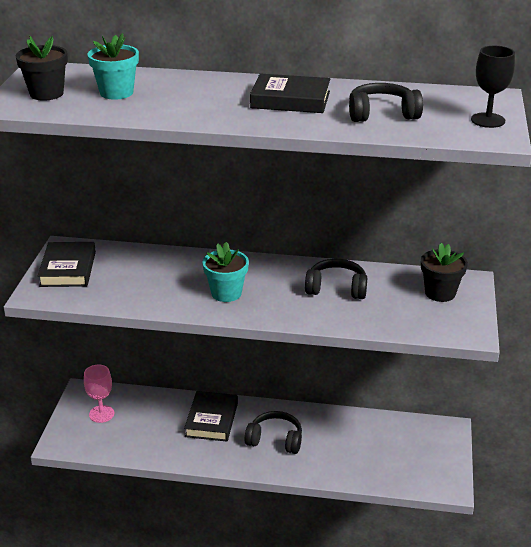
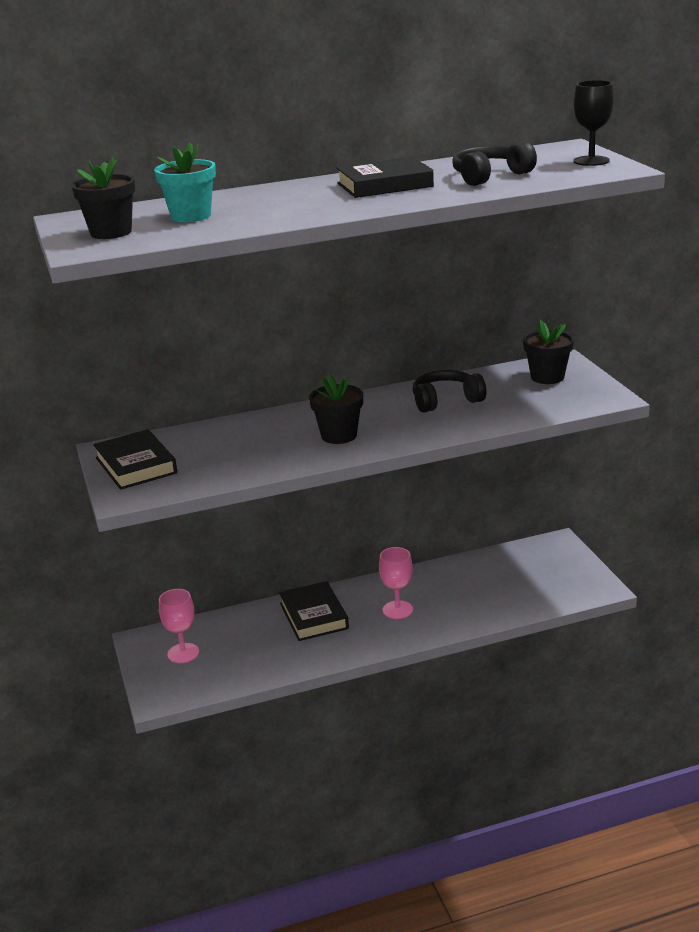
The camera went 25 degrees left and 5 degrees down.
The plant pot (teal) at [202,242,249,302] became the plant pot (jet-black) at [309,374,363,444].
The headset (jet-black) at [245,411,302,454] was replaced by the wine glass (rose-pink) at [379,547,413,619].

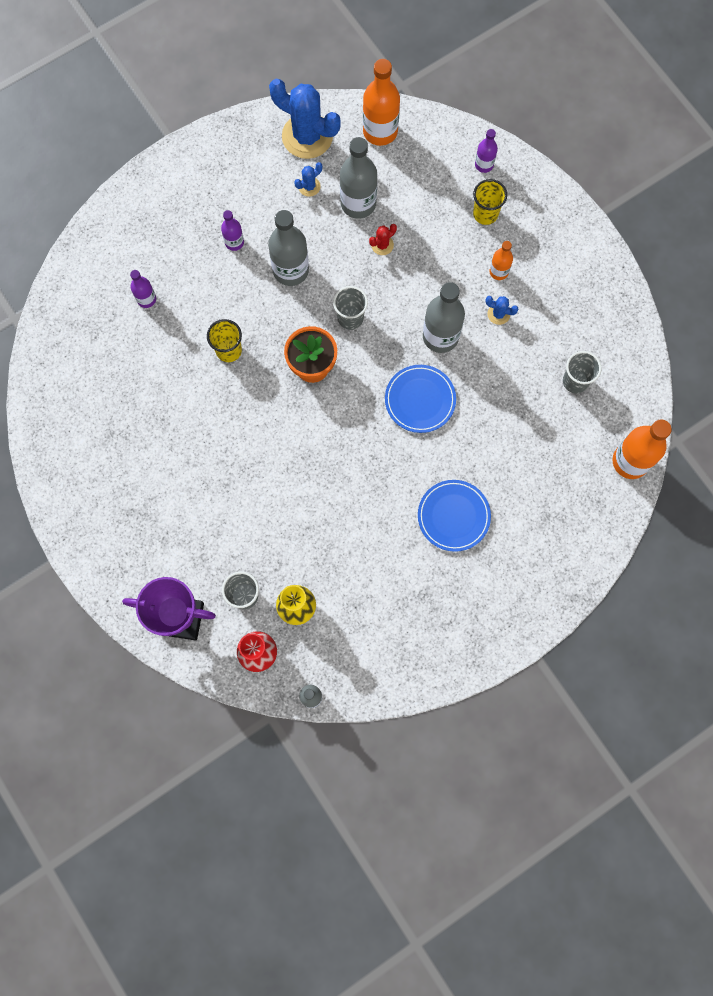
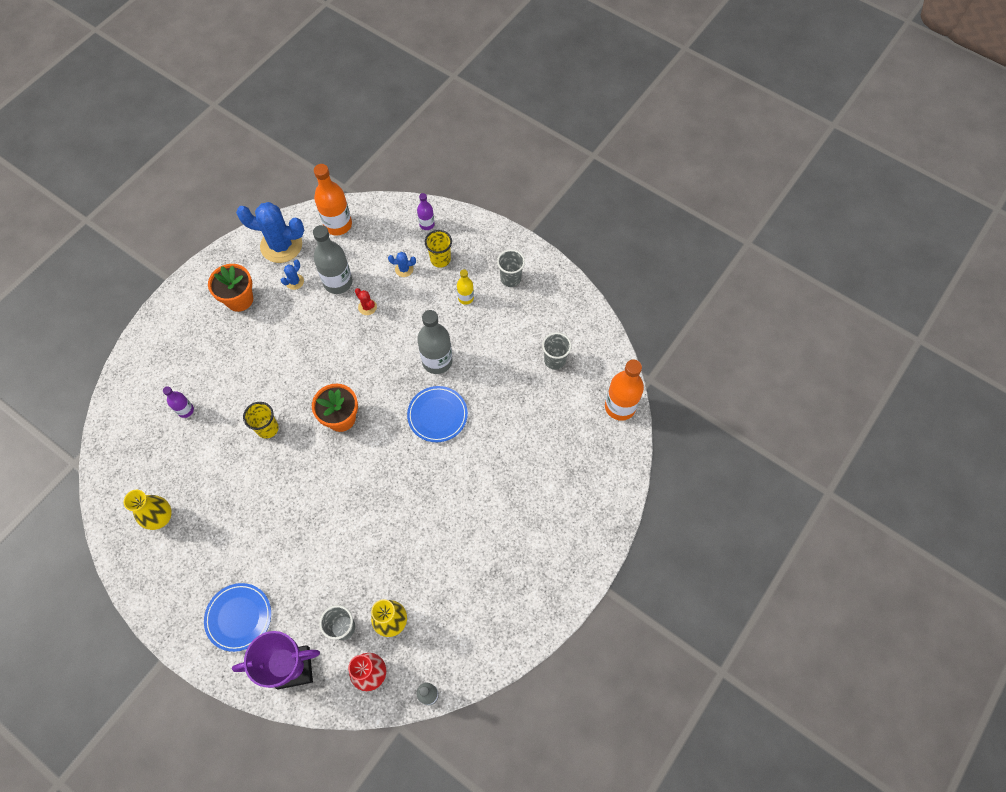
The camera went 20 degrees left and 10 degrees down.
The bottle (purple) at [221,210,244,251] disappeared.
The bottle (grey) at [268,210,309,286] disappeared.
The cactus (crimson) at [369,224,397,255] turned 75 degrees counterclockwise.
The bottle (orange-coloured) at [489,241,513,280] became the bottle (bright yellow) at [457,269,474,305].
The beaker (grey) moved from [333,286,368,330] to [497,249,525,287].
The cactus (cobalt) moved from [485,296,519,325] to [388,252,416,277].
The flat dish (cobalt) moved from [418,480,491,552] to [204,583,271,652].
The plant pot (orange-coloured) at [208,264,253,312] appeared.
The tall vase (bright yellow) at [124,490,172,530] appeared.

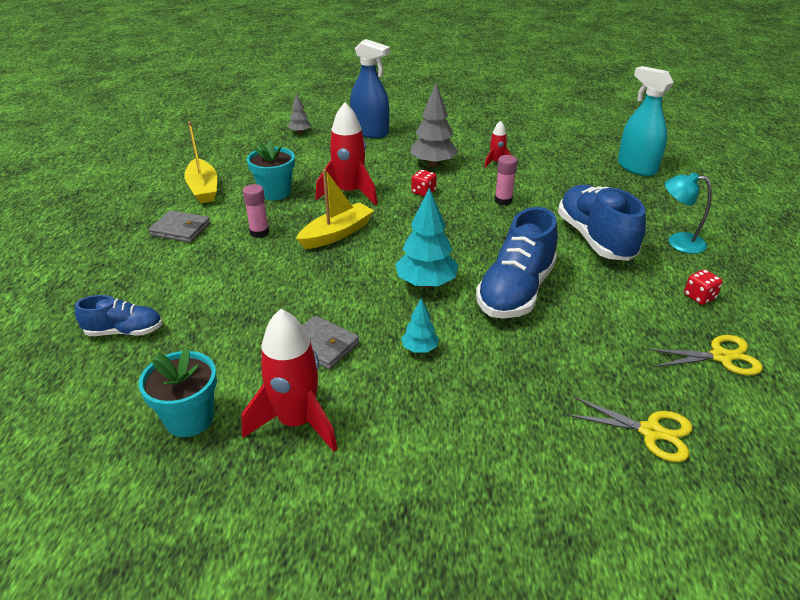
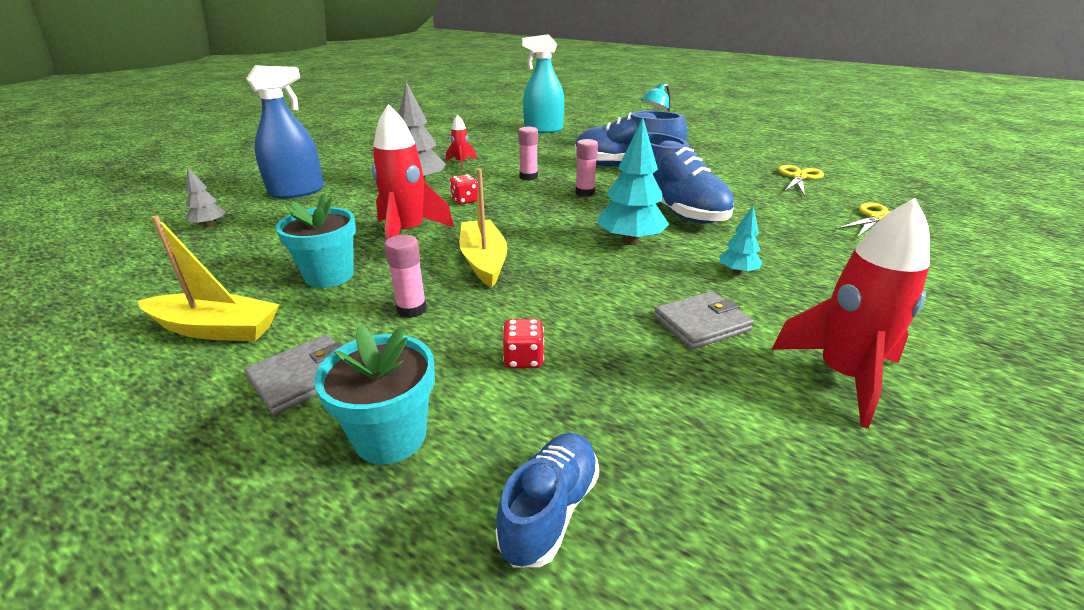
The camera went 60 degrees left and 5 degrees down.
The die (crimson) moved from [684,269,723,305] to [503,319,544,368].
The plant pot (teal) moved from [138,348,217,437] to [314,325,435,464].
The glue (rose-pink) at [576,139,598,197] appeared.

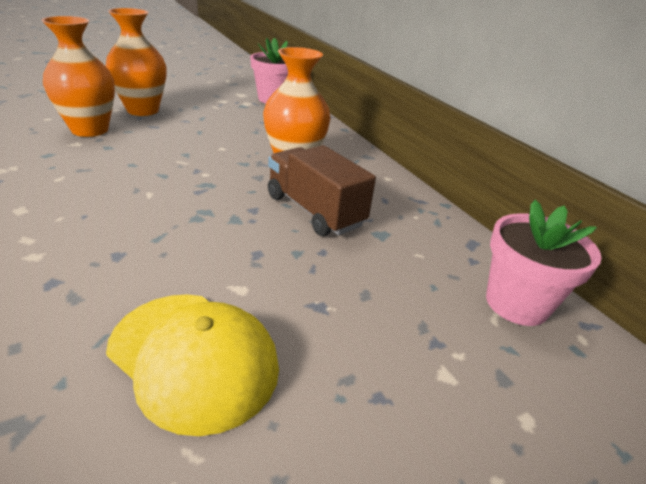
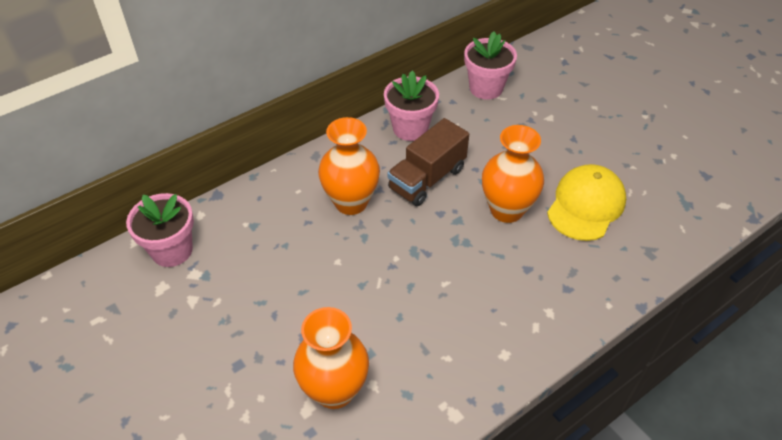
The camera went 95 degrees left and 15 degrees up.
The tall vase (orange-coloured) moved from [106,8,167,116] to [482,125,544,223].
The plant pot (rose-pink) at [384,71,439,141] appeared.

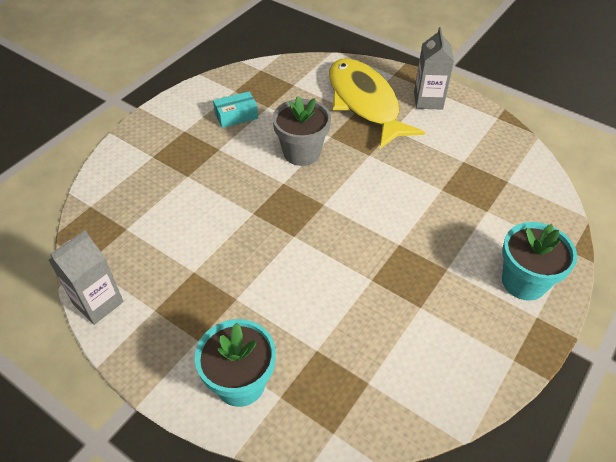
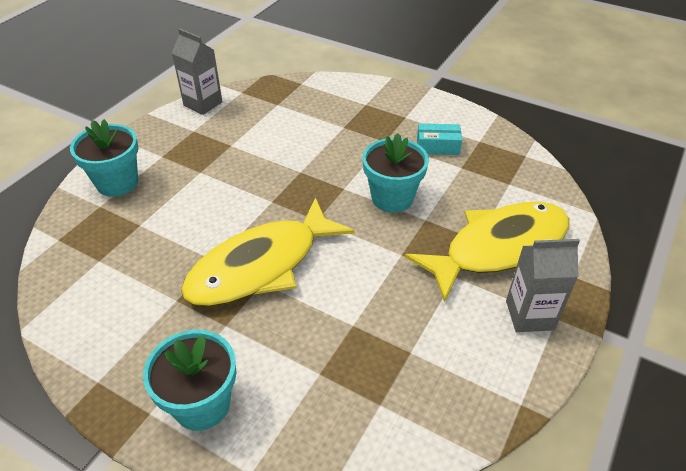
The camera went 85 degrees right and 5 degrees down.
The box (teal) at [213,91,258,128] turned 60 degrees counterclockwise.
The plant pot (grey) at [272,96,331,166] became the plant pot (teal) at [363,133,429,213].
The fish (bright yellow) at [181,198,355,306] appeared.

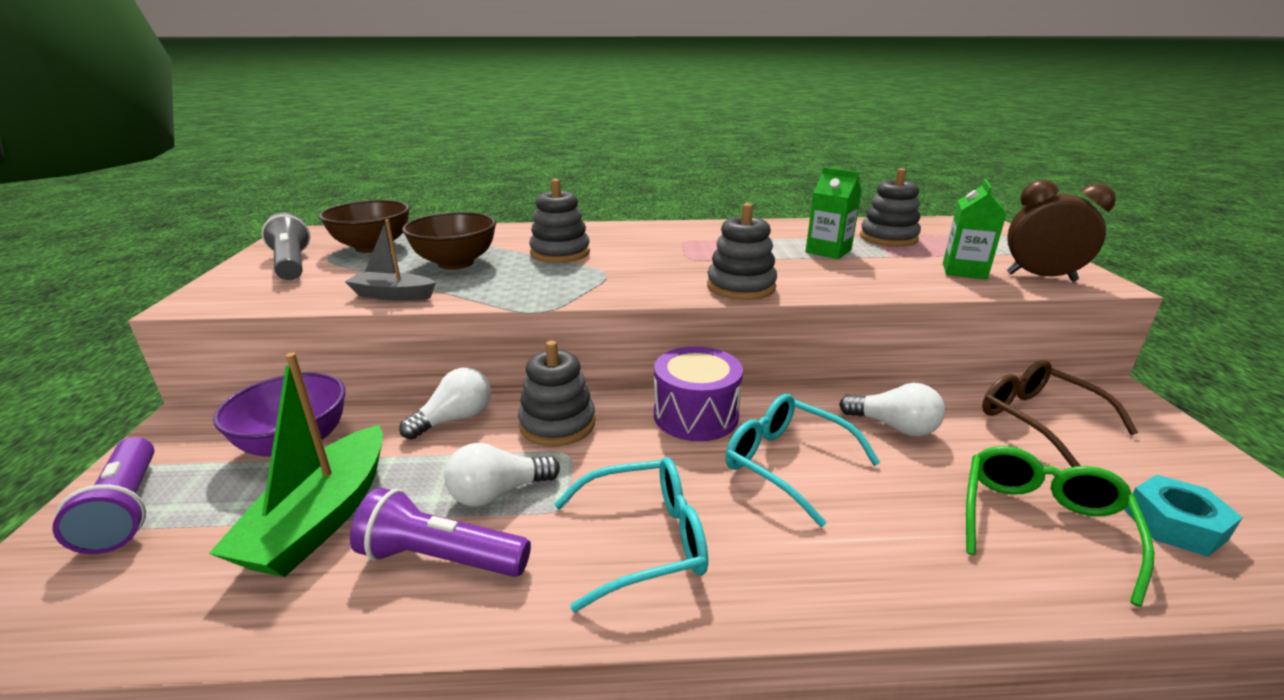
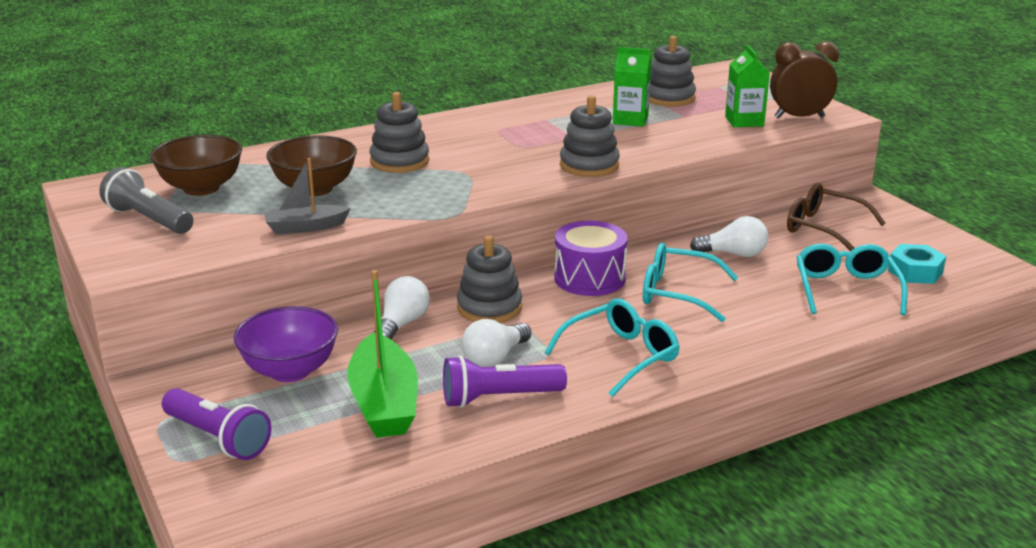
The camera went 25 degrees left and 0 degrees up.
The eyeglasses (leaf-green) at [966,446,1154,607] became the eyeglasses (teal) at [797,244,908,315].

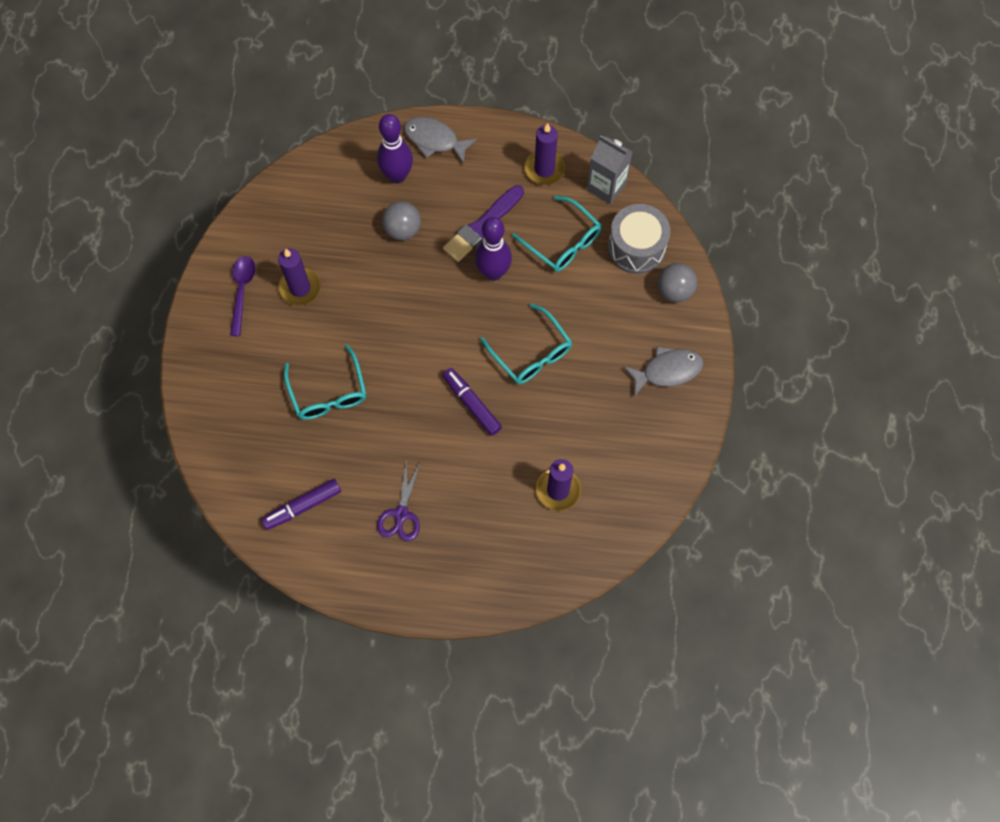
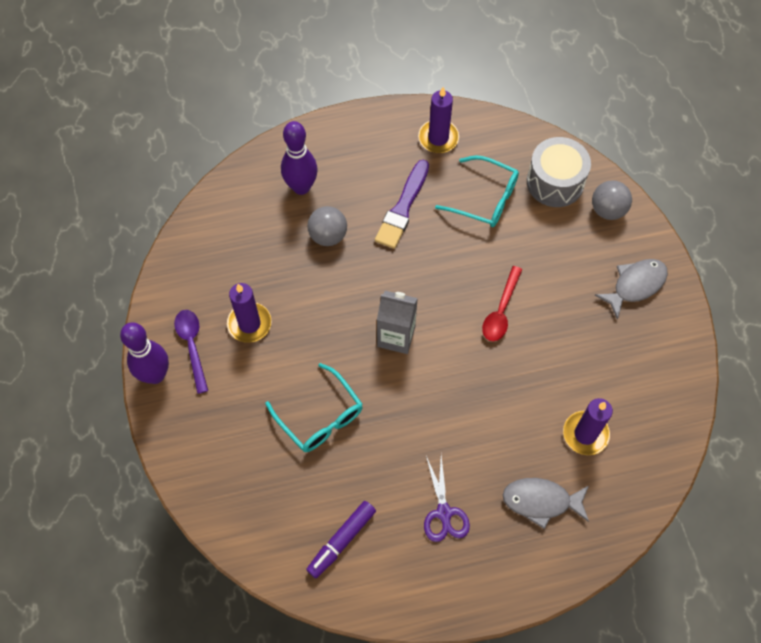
The camera went 20 degrees left and 5 degrees down.
The fish (grey) moved from [404,117,477,164] to [503,478,589,529].
The milk carton (grey) moved from [587,135,632,204] to [377,291,418,354].
The bowling pin (purple) moved from [475,217,512,281] to [120,322,169,384].
The eyeglasses (teal) at [480,303,572,384] was replaced by the tablespoon (crimson) at [482,266,522,342].
The marker (purple) at [442,368,502,436] disappeared.

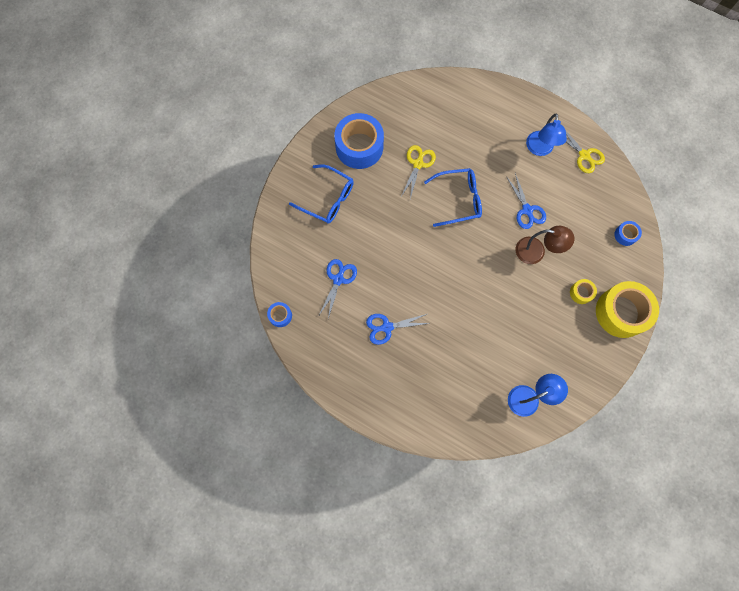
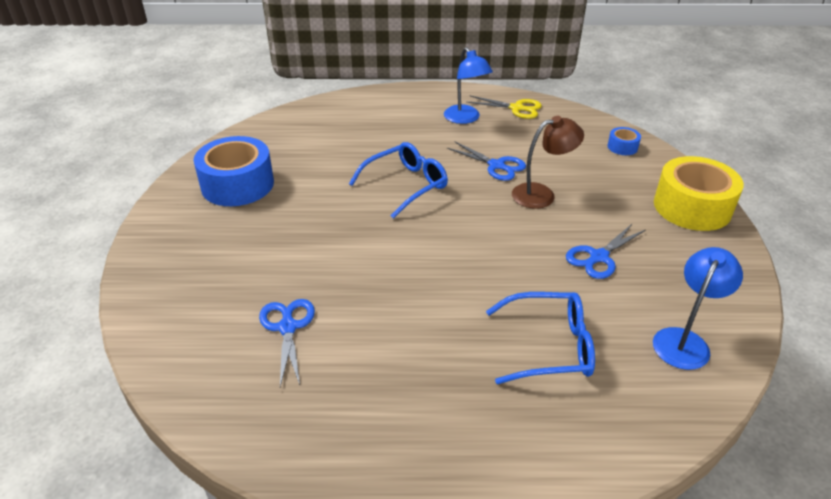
The camera went 30 degrees left and 35 degrees down.
The shears (bright yellow) at [402,145,436,199] disappeared.
The eyeglasses (cobalt) moved from [289,164,354,224] to [486,292,595,384].
The roll of tape (bright yellow) at [570,279,597,304] disappeared.
The roll of tape (cobalt) at [267,302,292,327] disappeared.
The shears (cobalt) moved from [366,314,430,345] to [566,224,646,279].

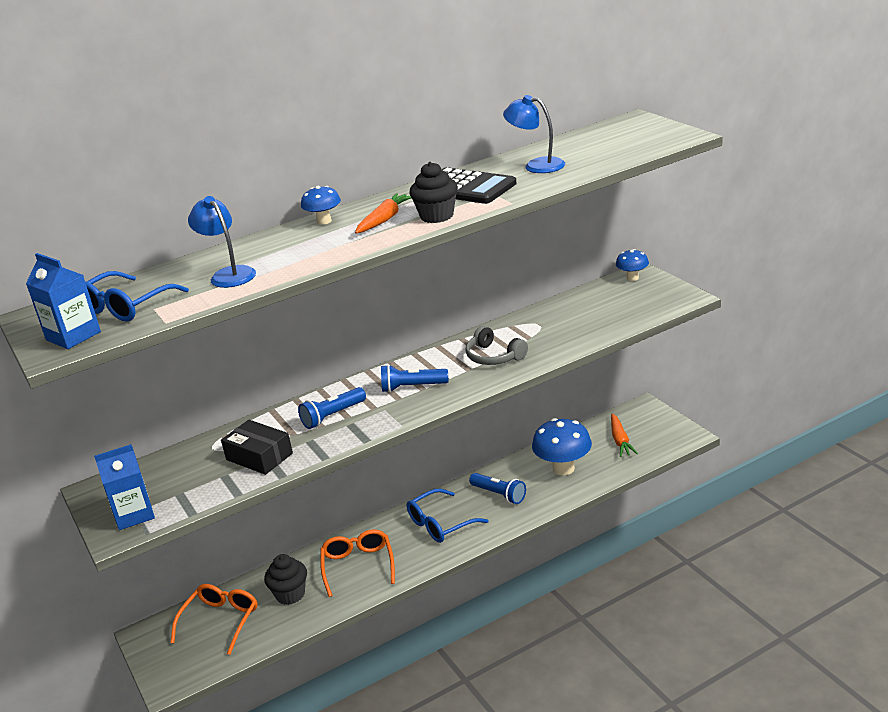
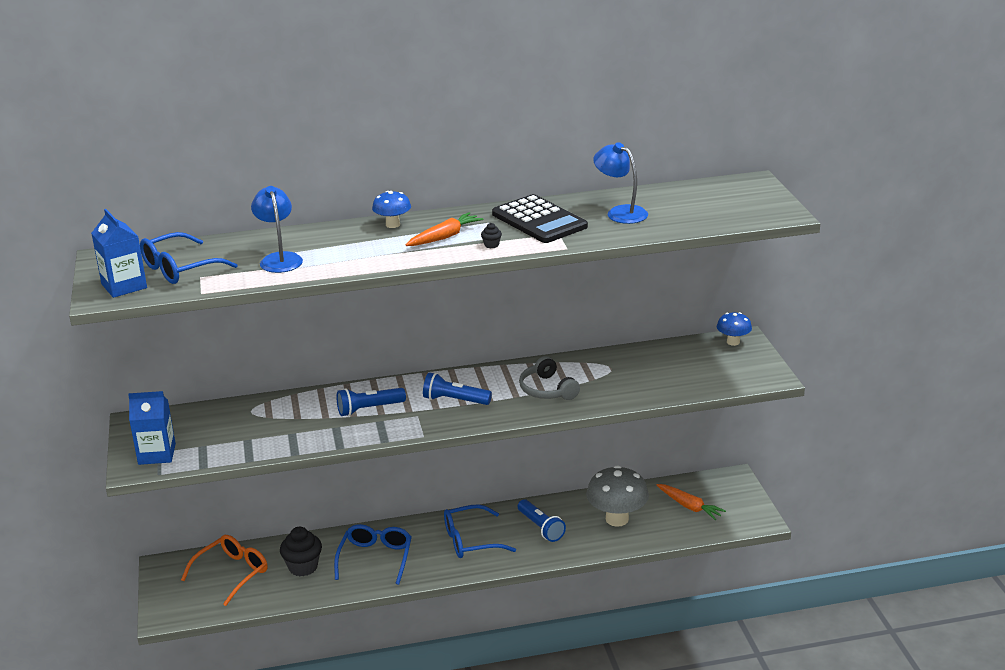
The camera went 15 degrees right and 0 degrees up.
The fairy cake (jet-black) at [409,162,458,223] changed to 0.44 times the size.
The toy carrot (orange-coloured) at [611,414,638,457] turned 60 degrees counterclockwise.
The fungus (cobalt) at [532,418,592,475] became the fungus (grey) at [586,465,649,527].
The box (jet-black) at [221,420,293,475] disappeared.
The eyeglasses (orange-coloured) at [320,529,395,597] became the eyeglasses (cobalt) at [334,524,412,585].

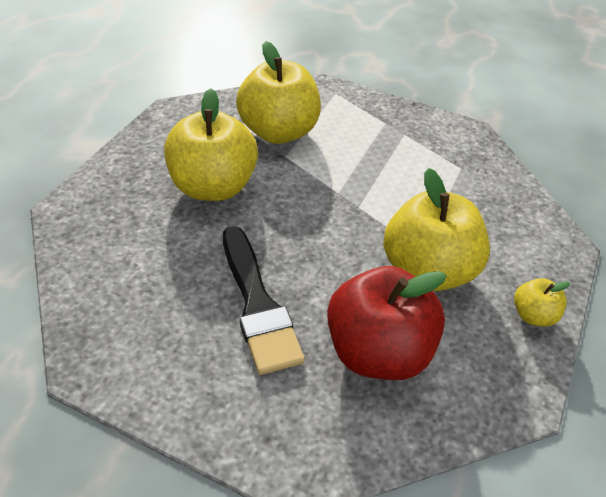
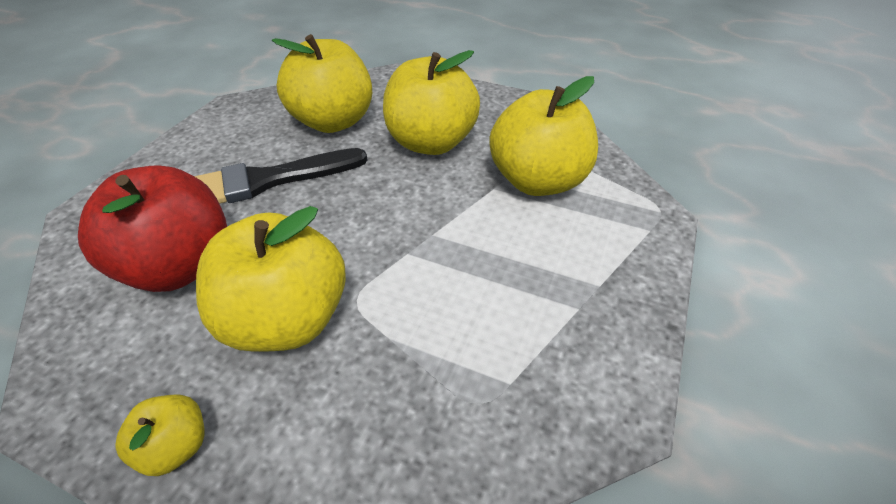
The camera went 90 degrees right and 0 degrees up.
The apple (bright yellow) at [272,34,372,133] appeared.

